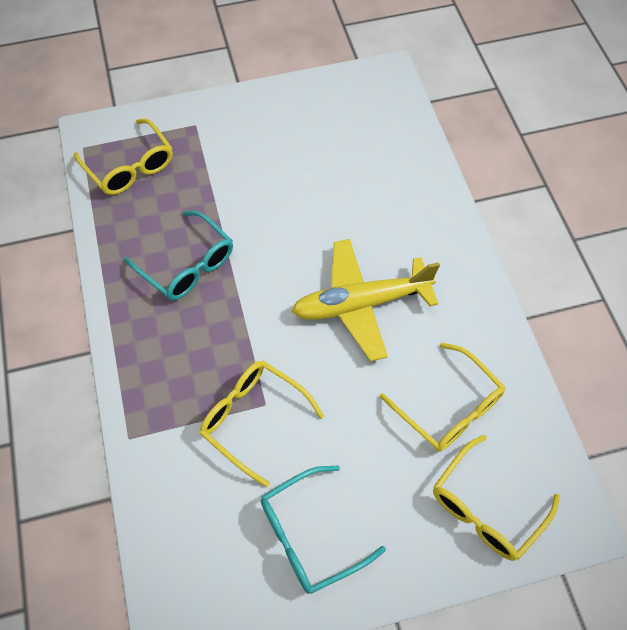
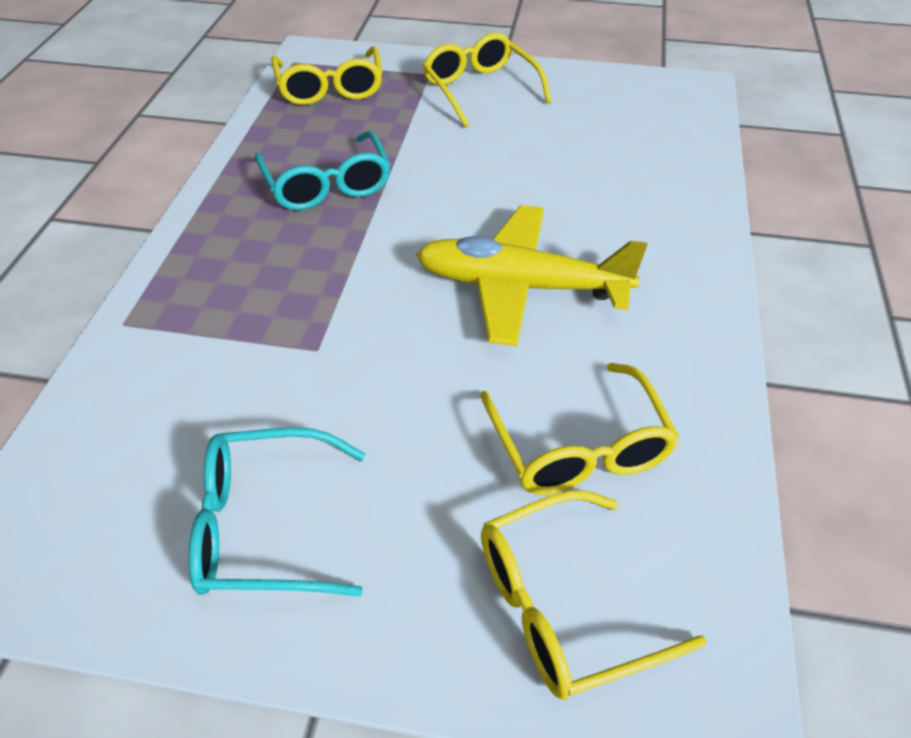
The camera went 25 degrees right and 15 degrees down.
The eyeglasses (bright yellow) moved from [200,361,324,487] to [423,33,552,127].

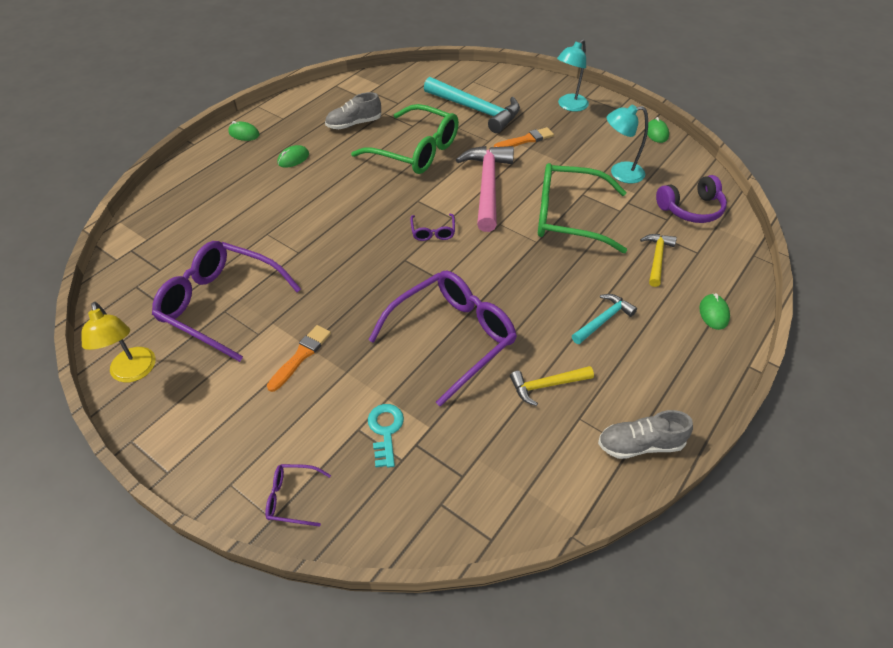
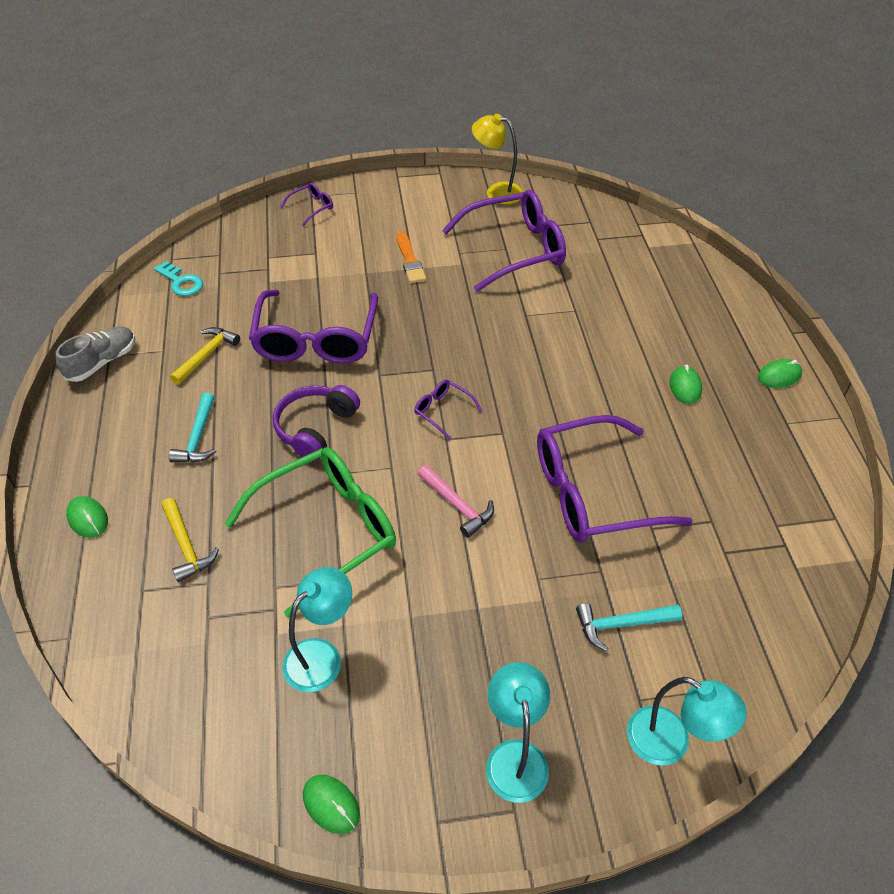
The camera went 135 degrees right and 0 degrees up.
The hammer (teal) at [424,77,520,133] changed to 0.53 times the size.
The sneaker (grey) at [325,92,381,129] disappeared.
The eyeglasses (leaf-green) at [351,104,459,174] became the eyeglasses (purple) at [537,415,692,542].
The paint brush (orange-coloured) at [494,127,554,147] disappeared.
The hammer (rose-pink) at [456,146,514,232] changed to 0.53 times the size.
The headset (purple) moved from [656,175,727,223] to [273,385,360,462].
The key (teal) moved from [368,404,404,468] to [154,261,203,296].
The desk lamp (teal) at [627,677,746,766] appeared.

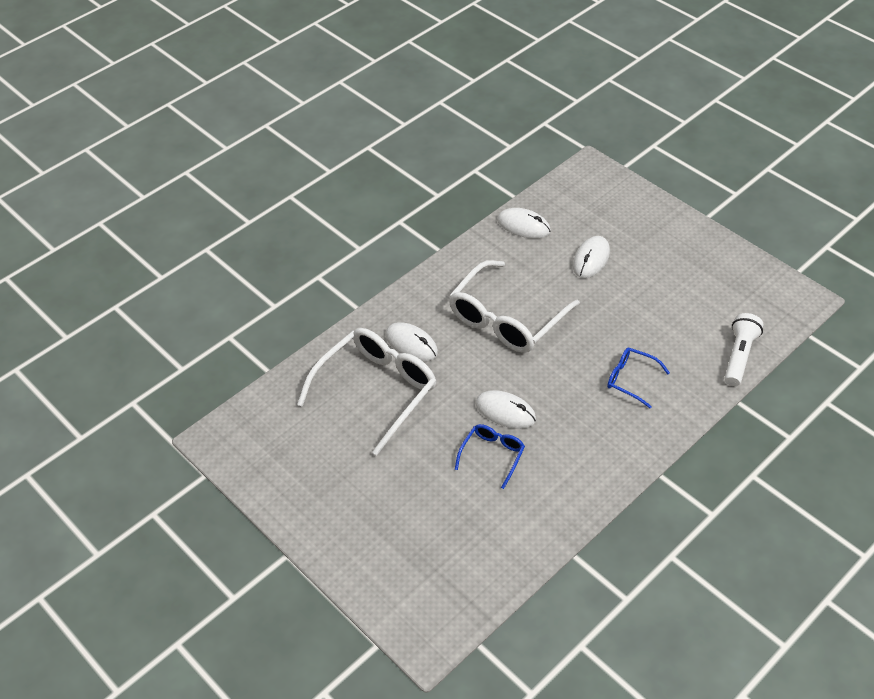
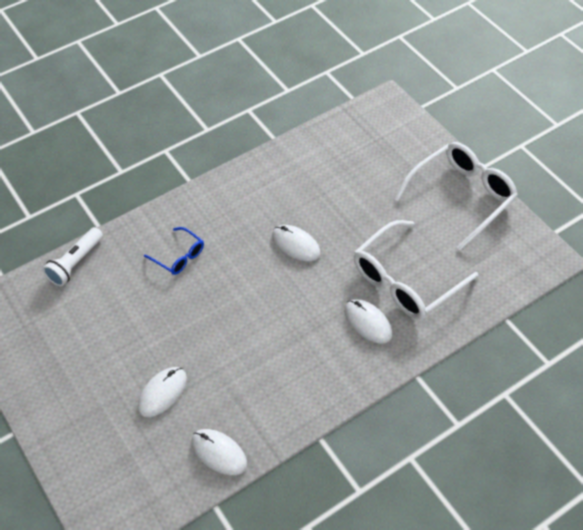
The camera went 170 degrees left and 5 degrees up.
The eyeglasses (white) moved from [449,260,580,353] to [394,142,518,251].
The eyeglasses (cobalt) at [455,424,525,489] disappeared.

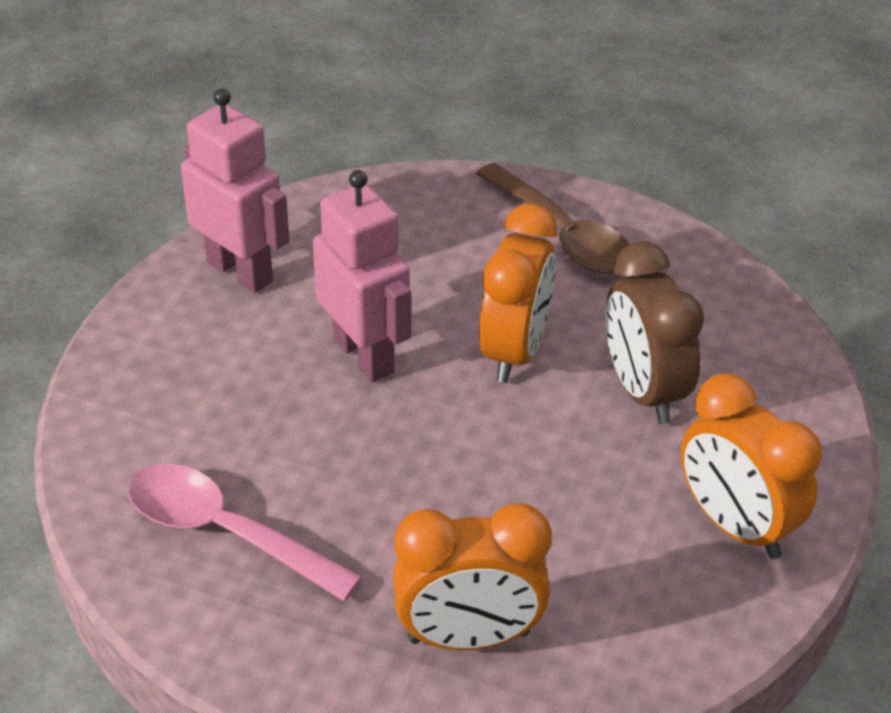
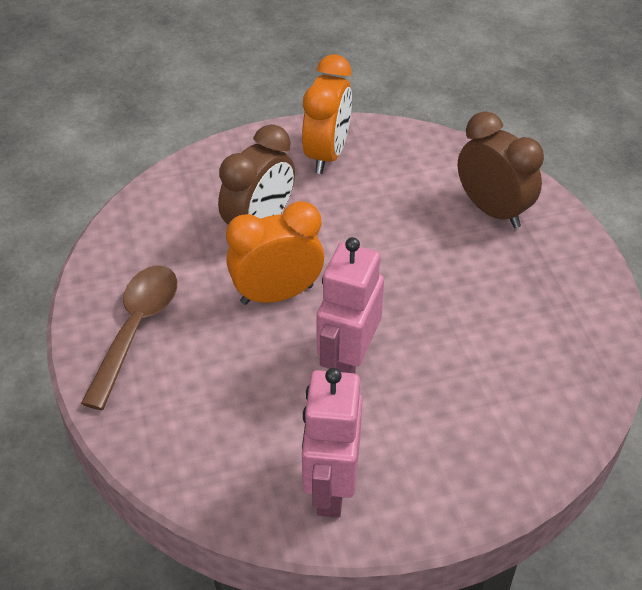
The camera went 125 degrees left and 5 degrees up.
The tablespoon (rose-pink) at [128,464,362,601] disappeared.
The alarm clock (orange-coloured) at [393,503,551,650] became the alarm clock (dark brown) at [458,111,544,228].

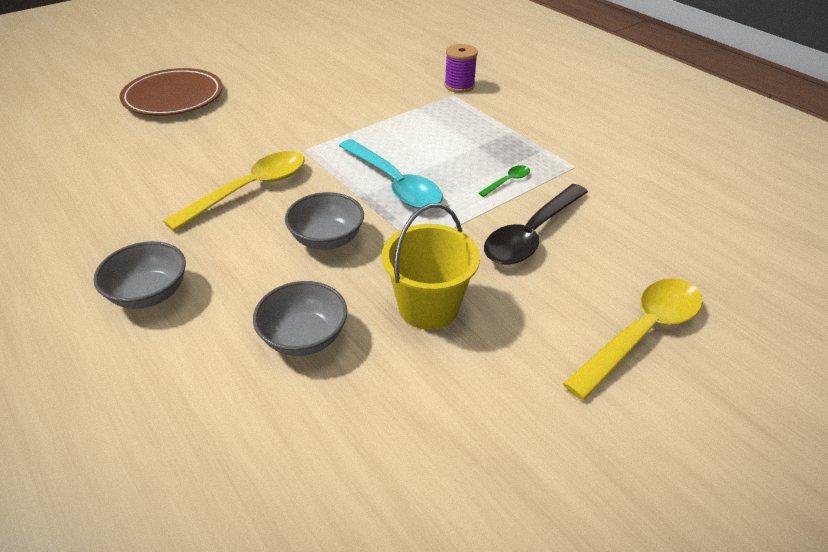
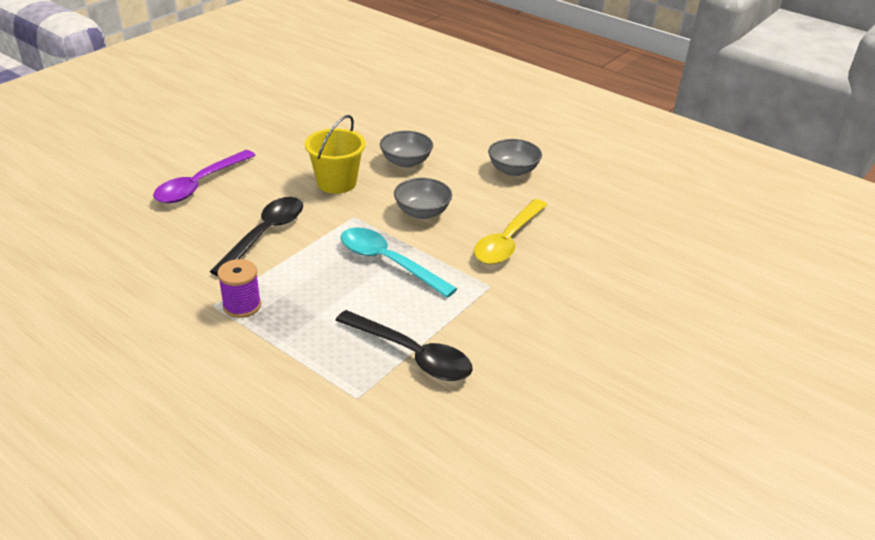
The camera went 165 degrees right and 5 degrees down.
The spool (purple) moved from [444,44,478,93] to [217,259,261,318].
The flat dish (dark brown) at [120,68,223,116] disappeared.
The tablespoon (leaf-green) at [479,165,530,197] disappeared.
The tablespoon (bright yellow) at [563,278,703,400] became the tablespoon (purple) at [153,150,255,203].
The tablespoon (jet-black) at [335,310,473,381] appeared.

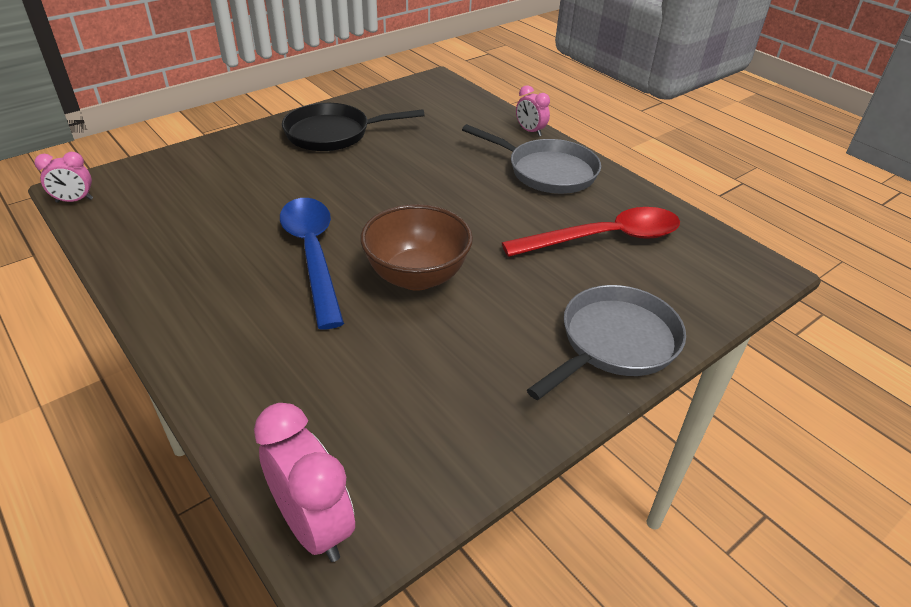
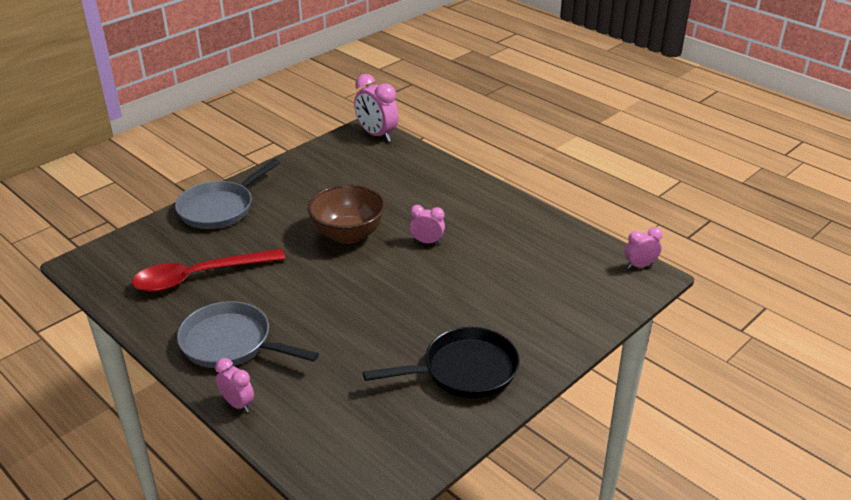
The camera went 175 degrees right and 5 degrees down.
The tablespoon (cobalt) at [280,198,344,330] was replaced by the alarm clock (rose-pink) at [409,205,445,244].

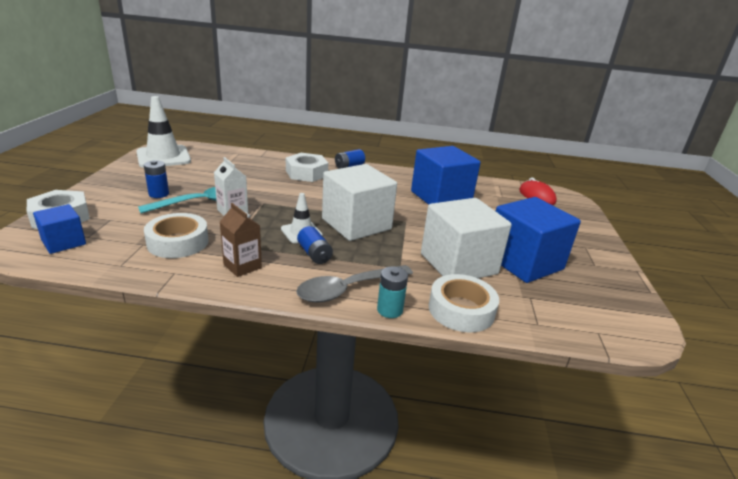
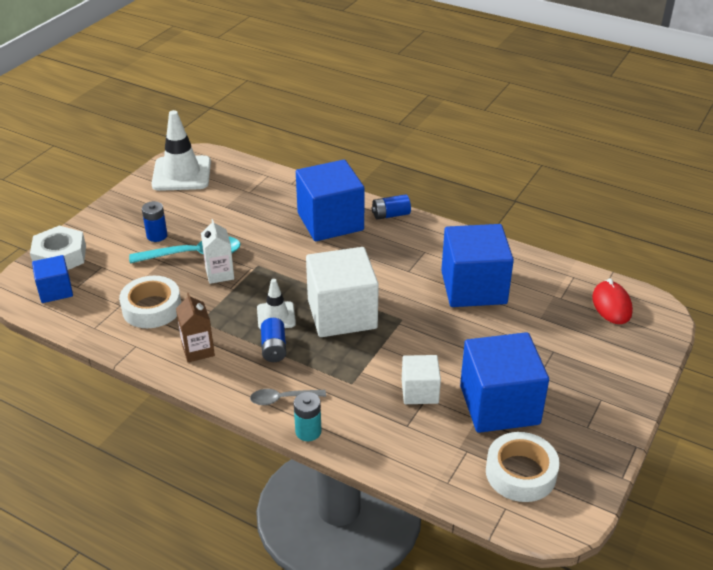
The camera went 25 degrees right and 10 degrees up.
The hex nut (white) at [286,153,328,182] was replaced by the cube (cobalt) at [296,160,365,241].
The cube (white) at [421,198,512,278] changed to 0.54 times the size.
The tablespoon (grey) at [296,265,413,303] changed to 0.58 times the size.
The roll of tape (white) moved from [429,274,499,332] to [486,432,560,502].

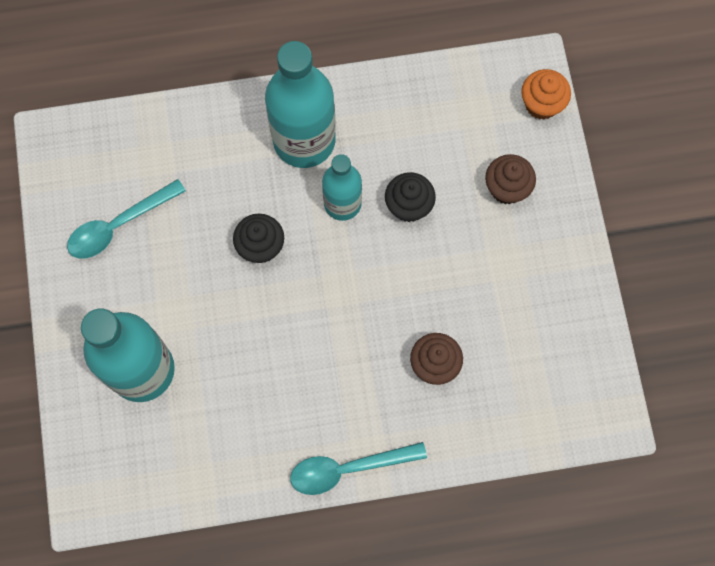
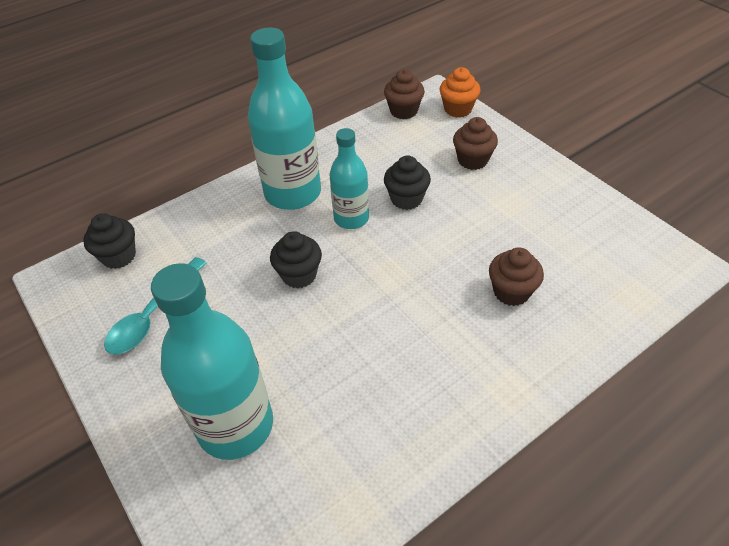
The camera went 25 degrees left and 25 degrees down.
The tablespoon (teal) at [290,442,427,495] disappeared.
The fairy cake (dark brown) at [384,69,425,119] appeared.
The fairy cake (jet-black) at [83,213,136,269] appeared.

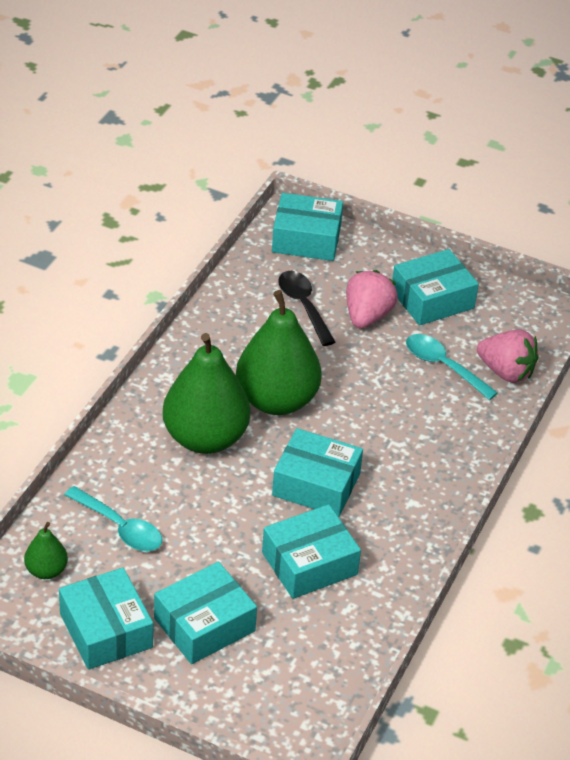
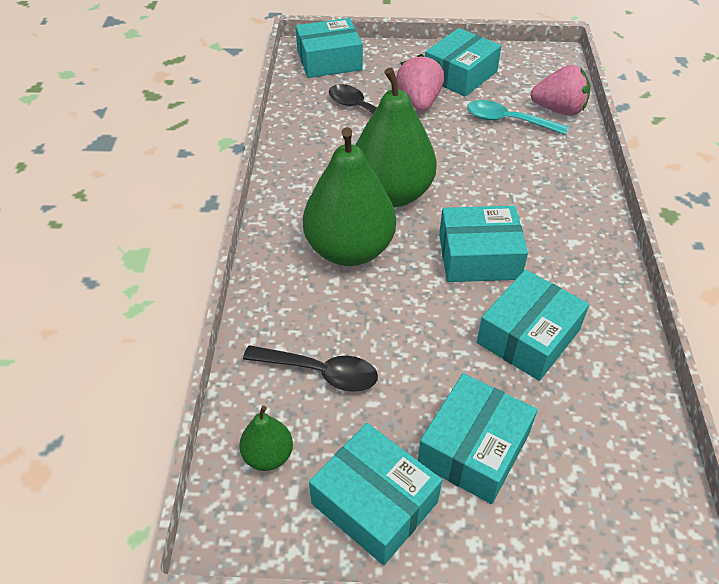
The camera went 20 degrees left and 5 degrees up.
The tablespoon (teal) at [64,486,162,551] became the tablespoon (jet-black) at [243,345,378,392].

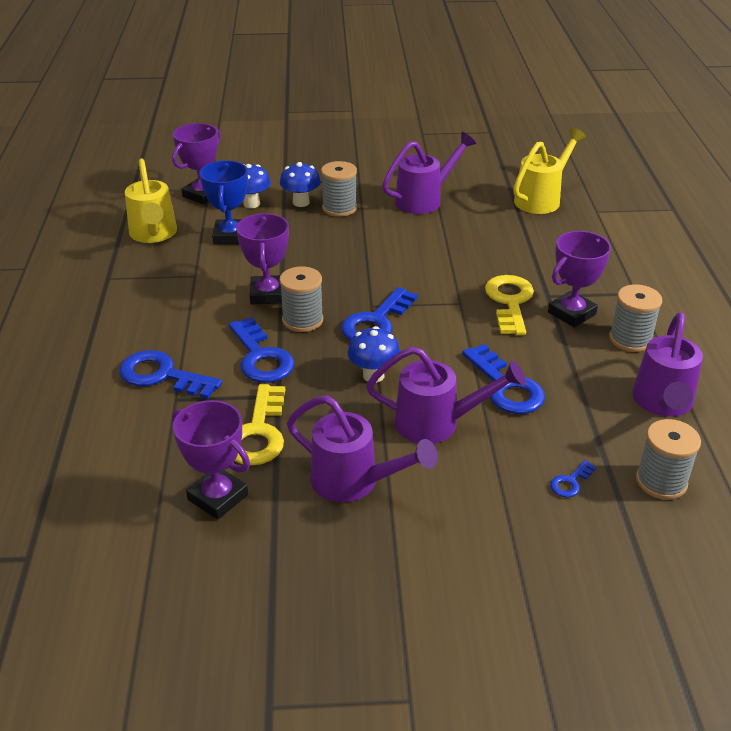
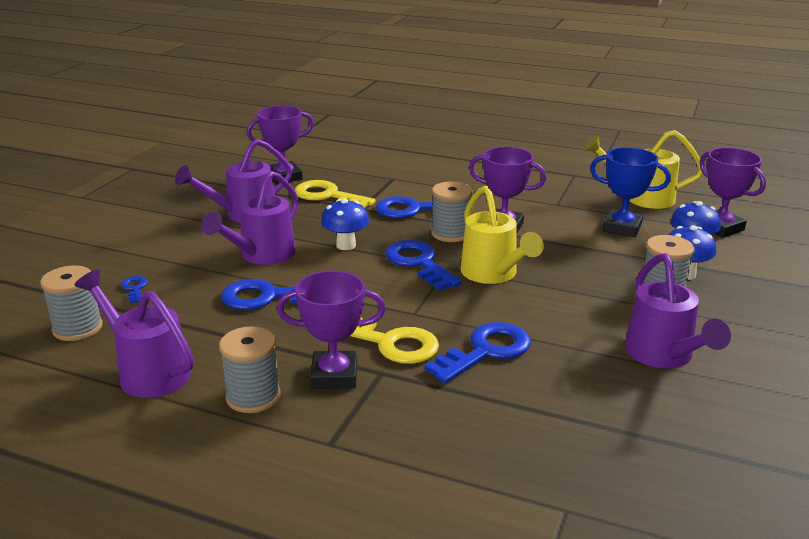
The camera went 115 degrees right and 10 degrees down.
The watering pot (bright yellow) moved from [513,128,586,214] to [460,186,544,284].
The trophy (purple) at [548,231,611,328] turned 75 degrees counterclockwise.
The key (cobalt) moved from [119,350,222,399] to [425,322,531,383].

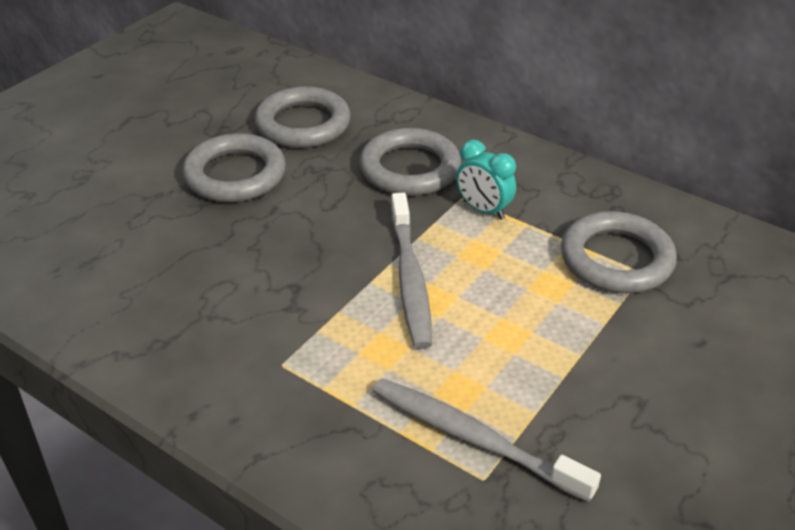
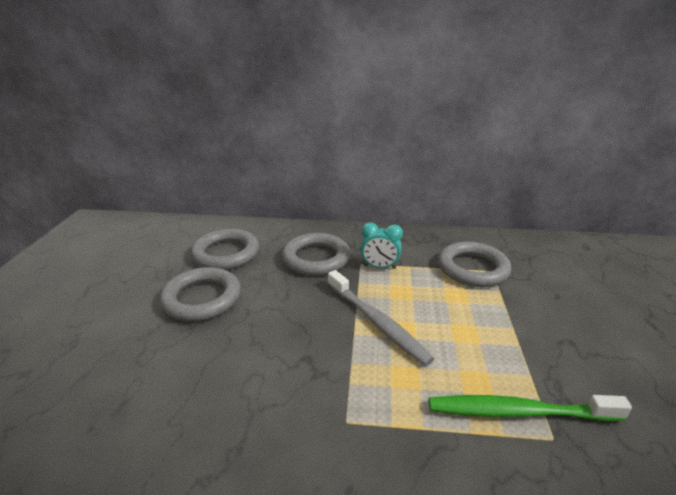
The camera went 30 degrees left and 10 degrees down.
The toothbrush (grey) at [372,378,601,502] became the toothbrush (leaf-green) at [429,395,632,421].

